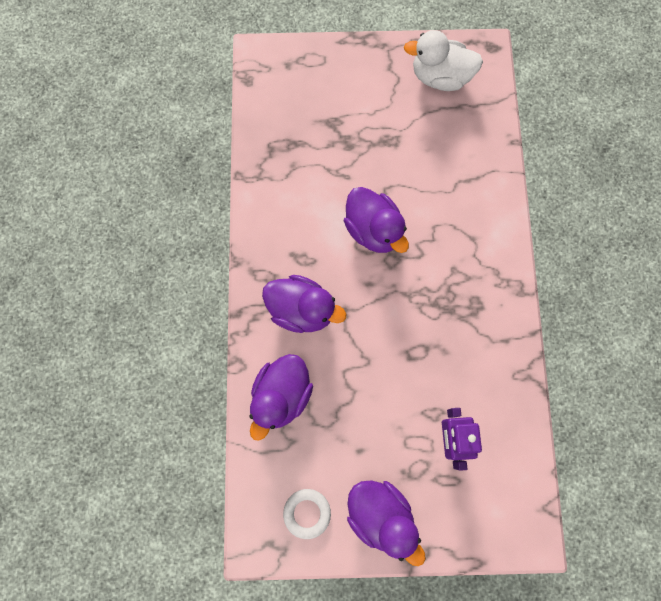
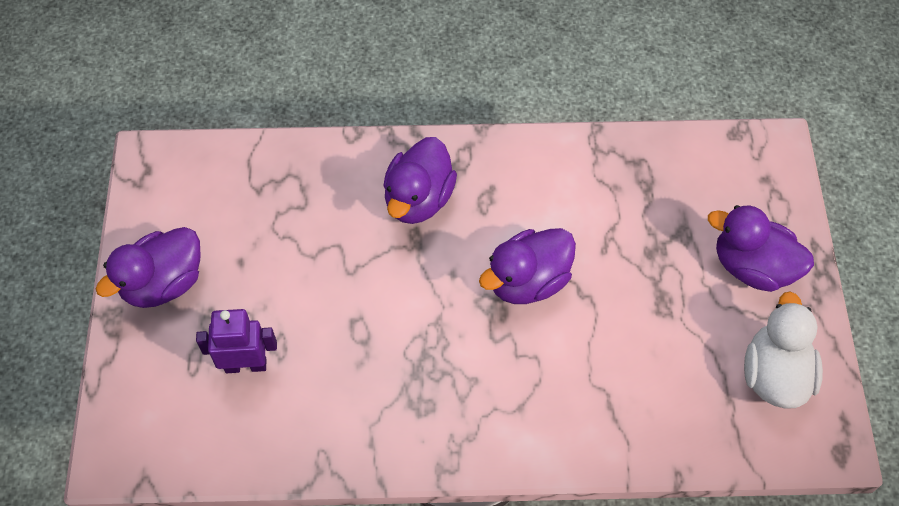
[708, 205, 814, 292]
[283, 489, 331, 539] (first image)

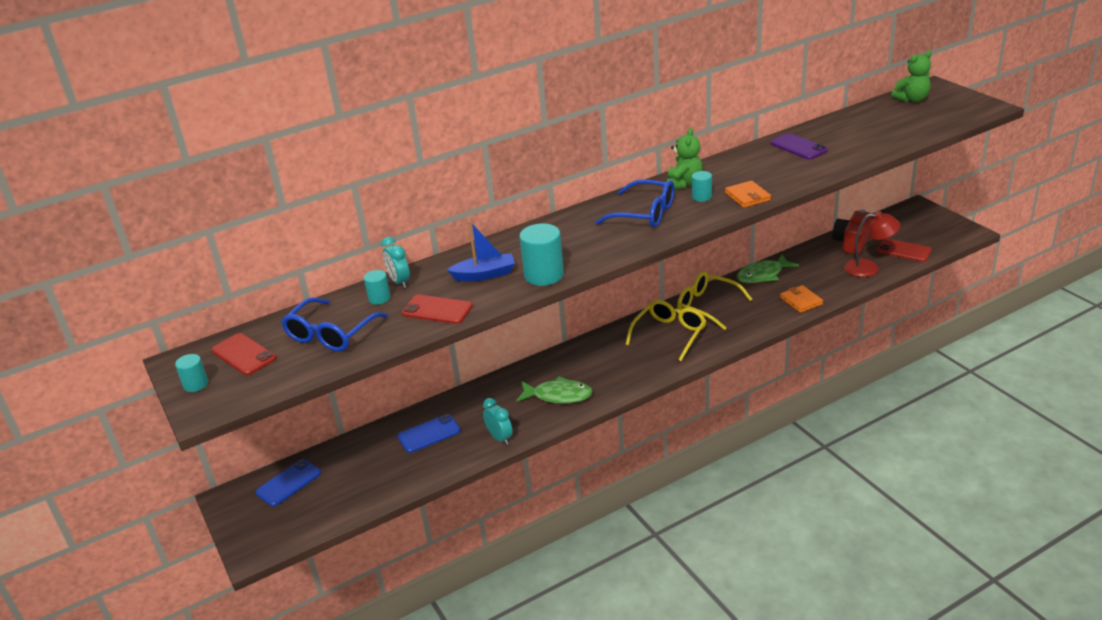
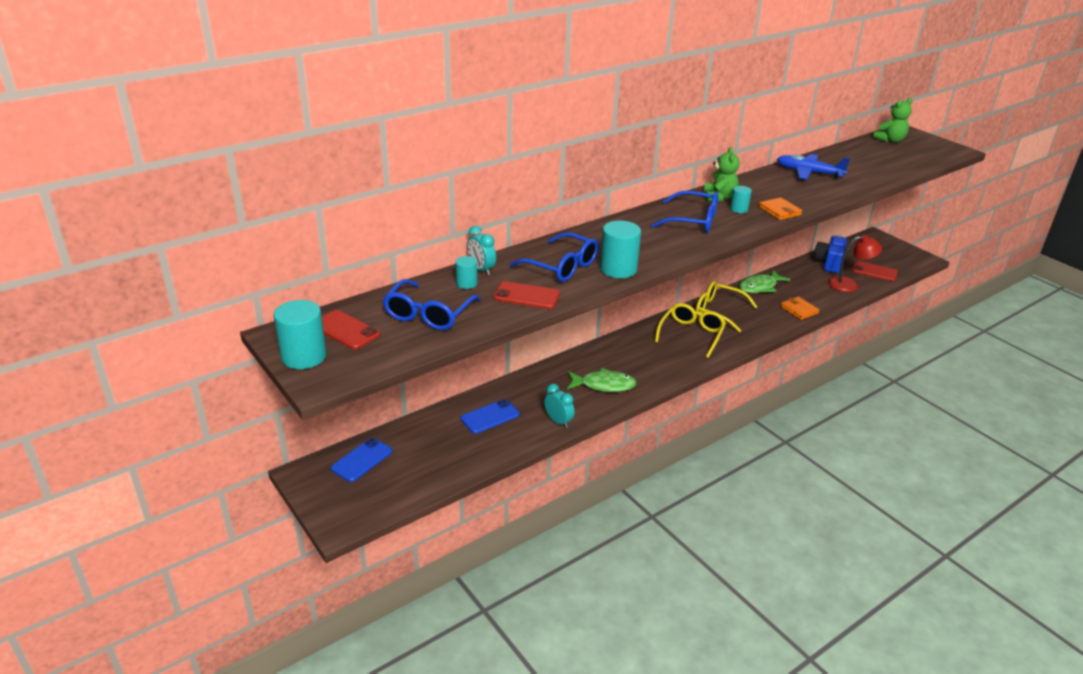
[274, 300, 326, 369]
[510, 232, 598, 282]
[777, 154, 850, 179]
[814, 235, 847, 273]

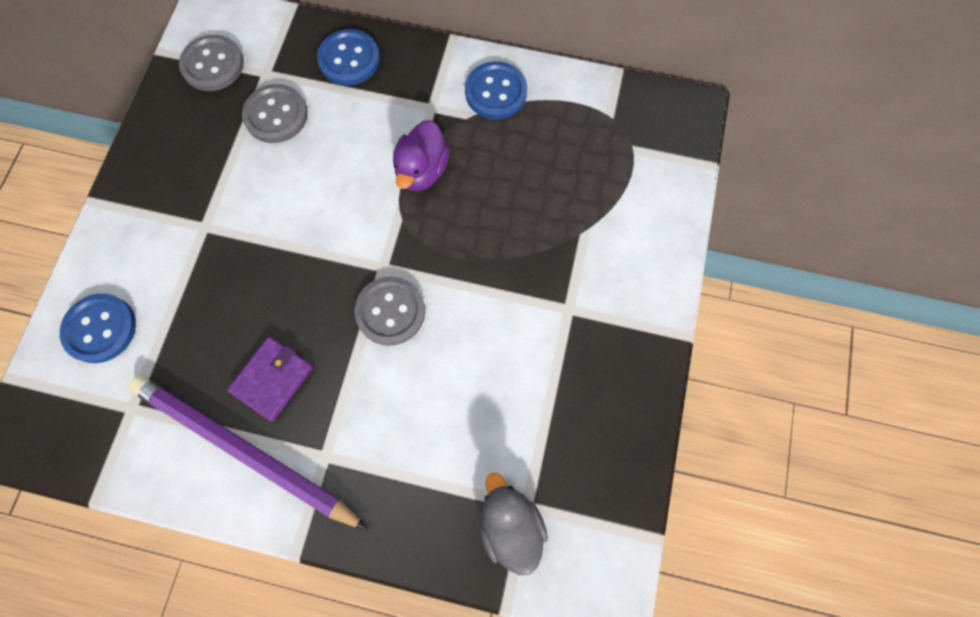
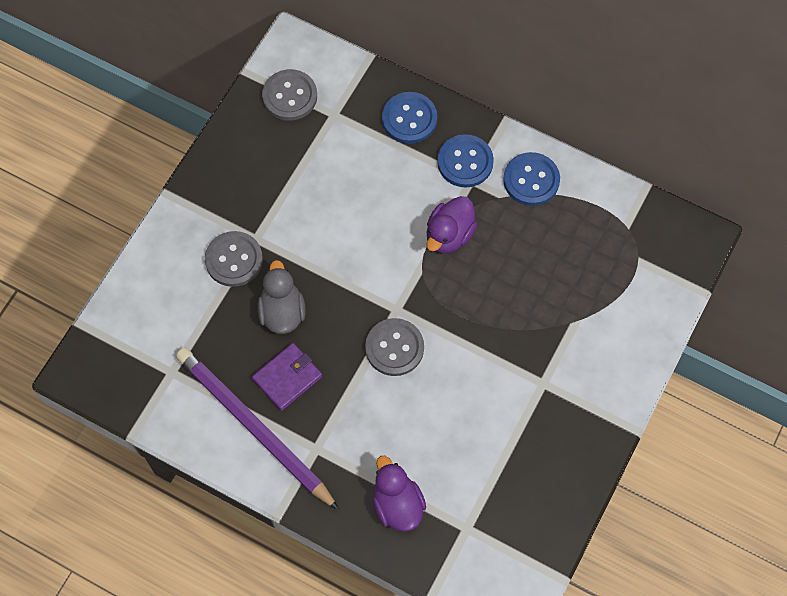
[437, 134, 494, 188]
[205, 231, 263, 287]
[257, 260, 306, 334]
[373, 456, 426, 532]

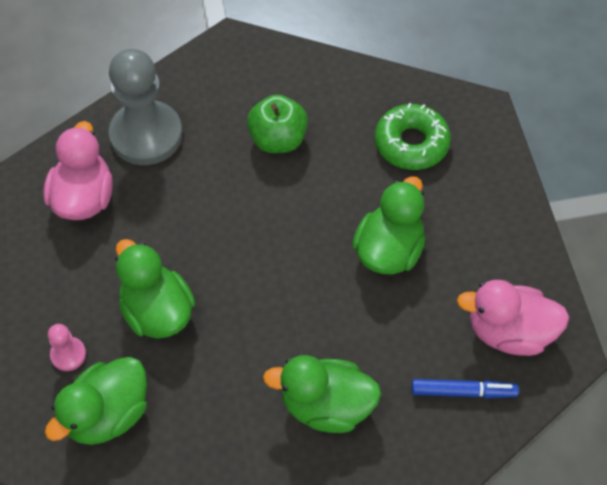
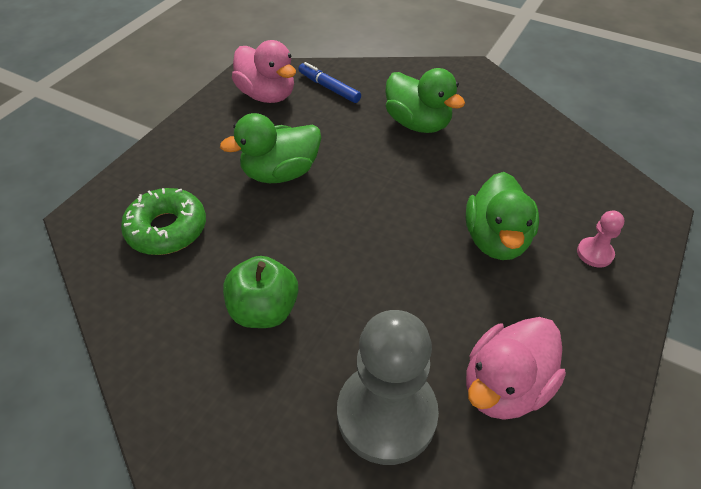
[45, 357, 147, 445] (first image)

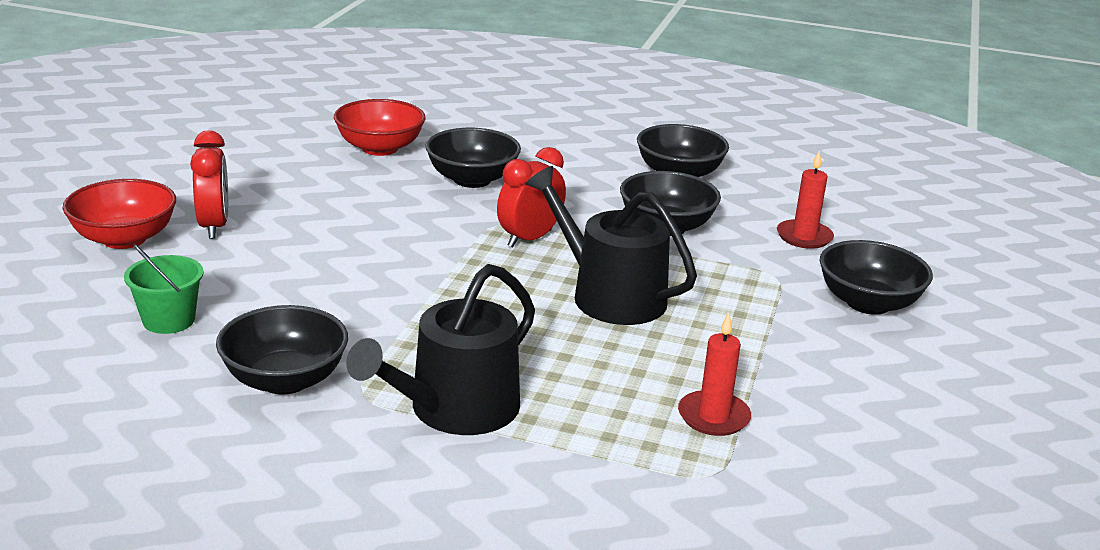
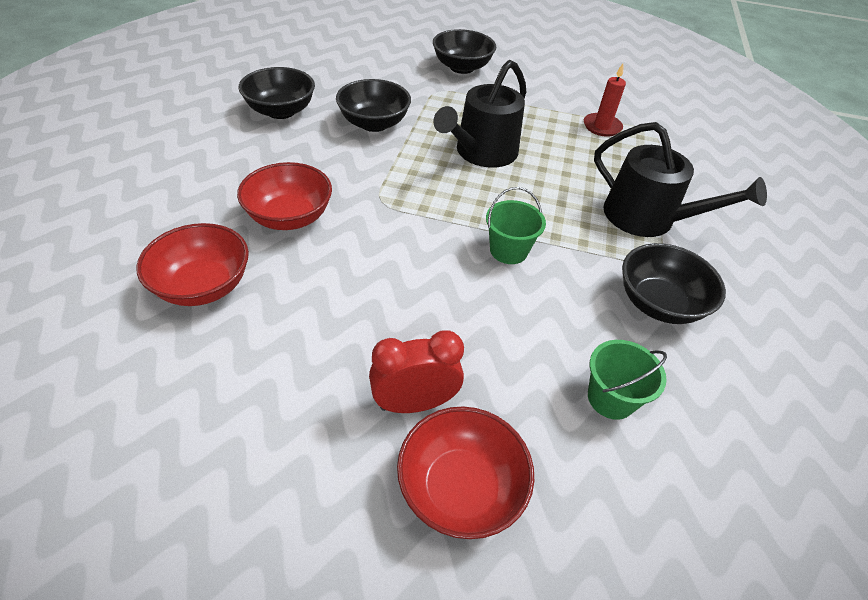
[237, 162, 332, 230]
[497, 147, 566, 248] (first image)
[777, 151, 834, 249] (first image)
[486, 187, 546, 264]

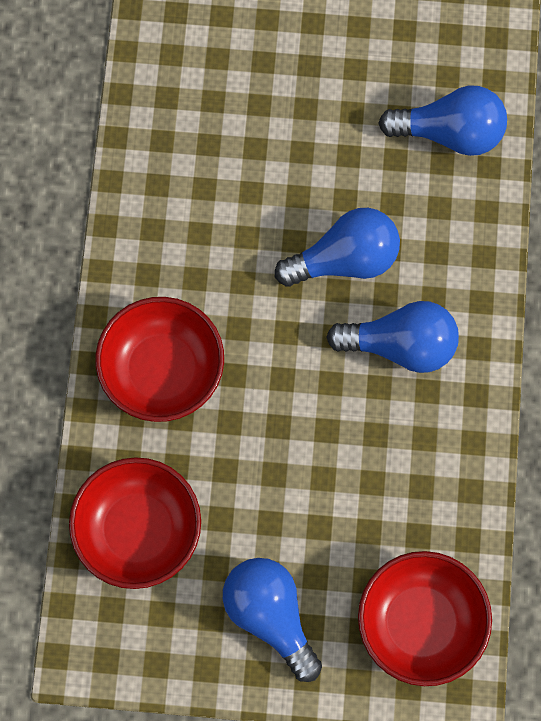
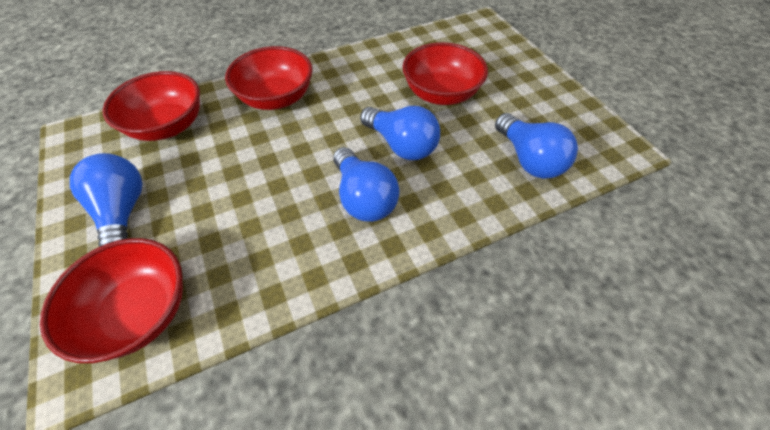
[70, 153, 143, 247]
[403, 42, 488, 105]

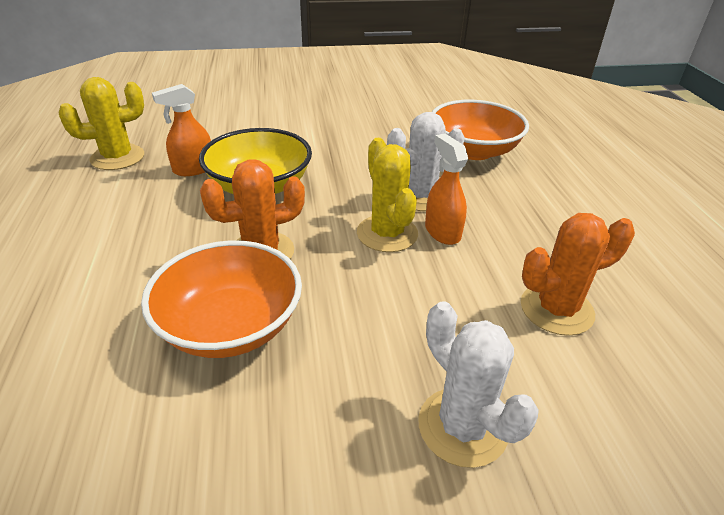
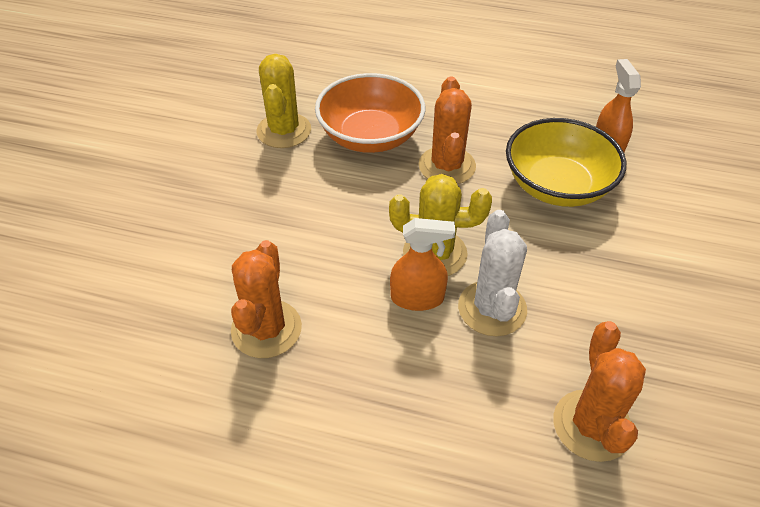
[256, 54, 311, 148]
[419, 302, 539, 468] (first image)
[553, 321, 646, 462]

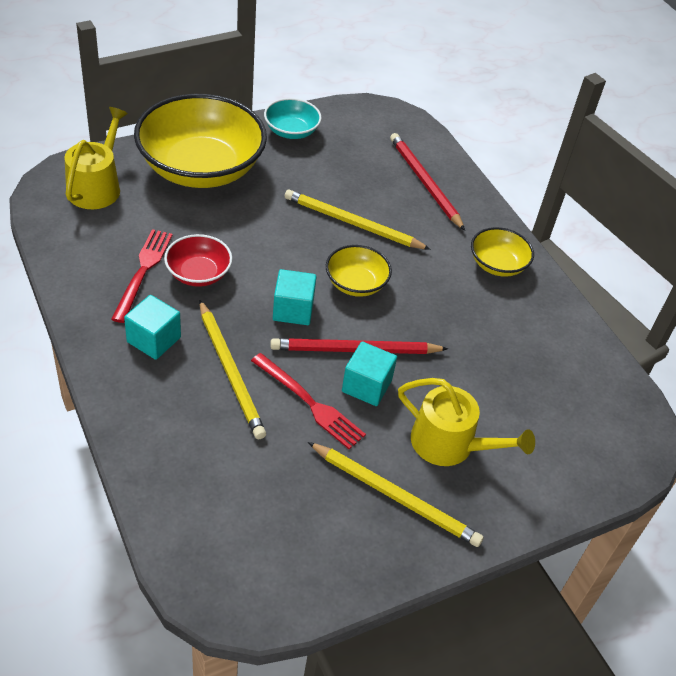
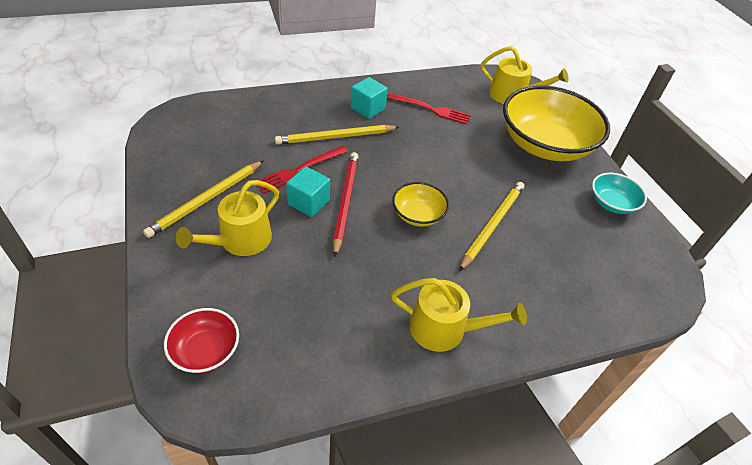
[164, 308, 239, 373]
[273, 269, 317, 325] (first image)
[390, 133, 465, 231] (first image)
[391, 278, 527, 352]

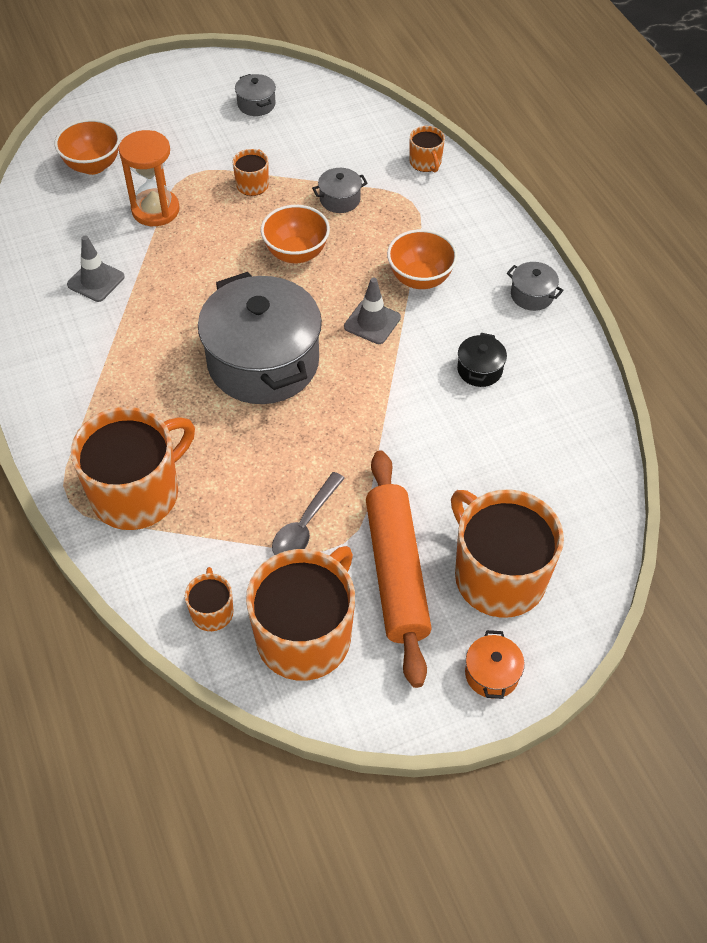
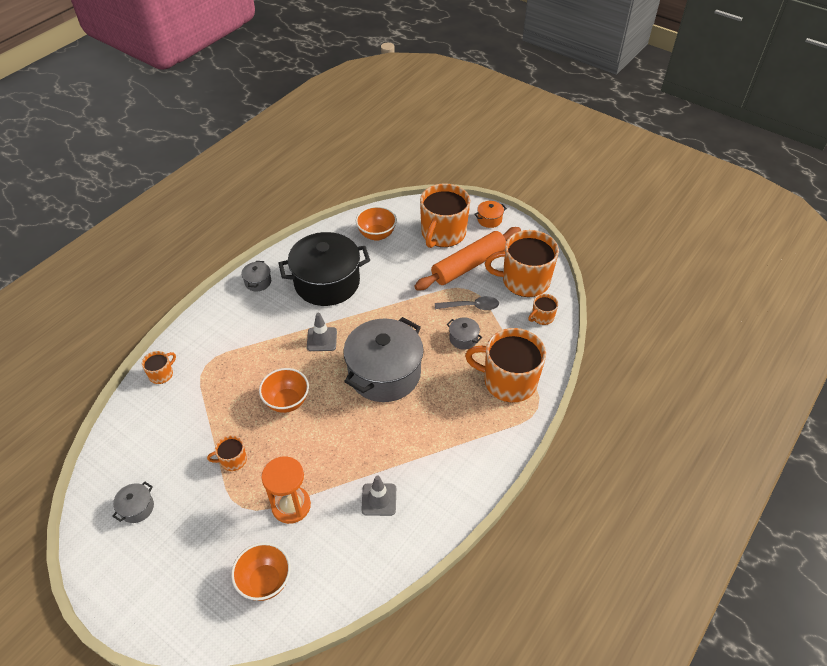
[447, 317, 482, 350]
[356, 206, 397, 241]
[278, 232, 370, 306]

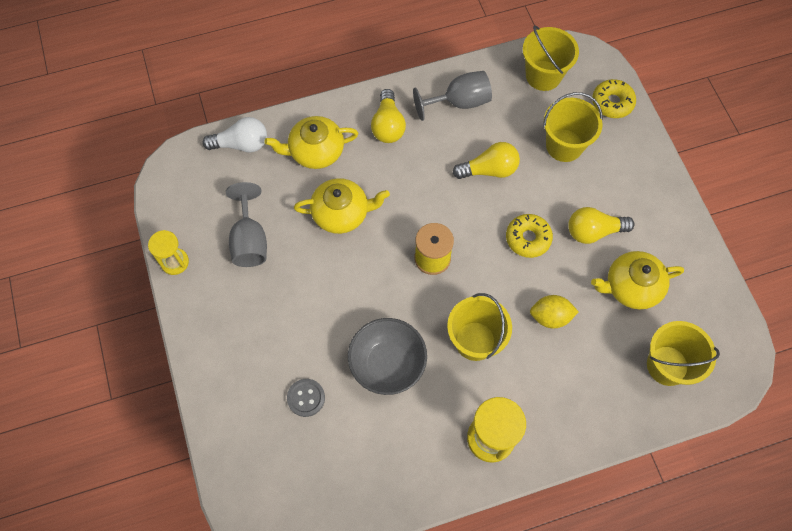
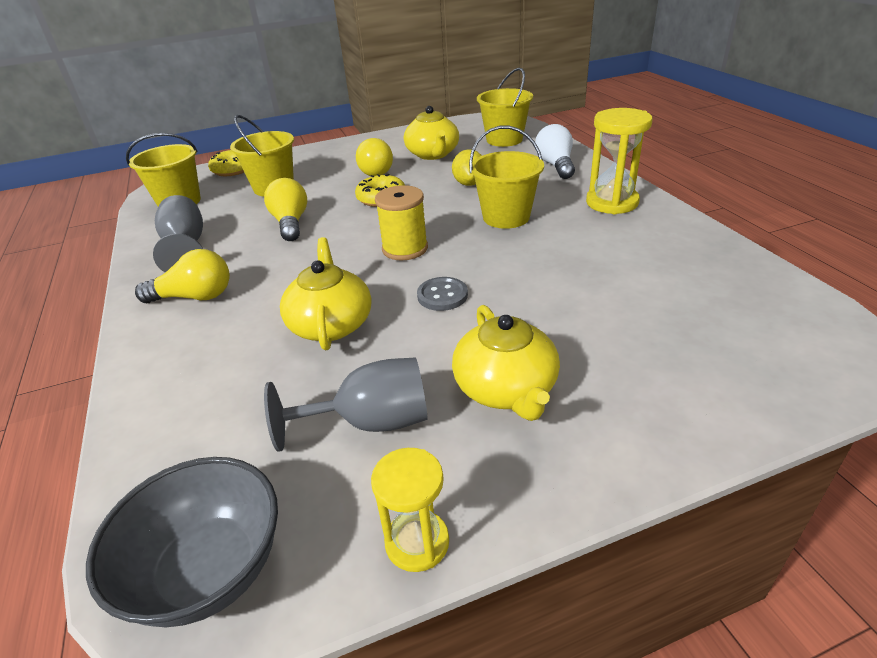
[535, 124, 575, 179]
[452, 305, 560, 421]
[417, 277, 468, 311]
[86, 457, 278, 628]

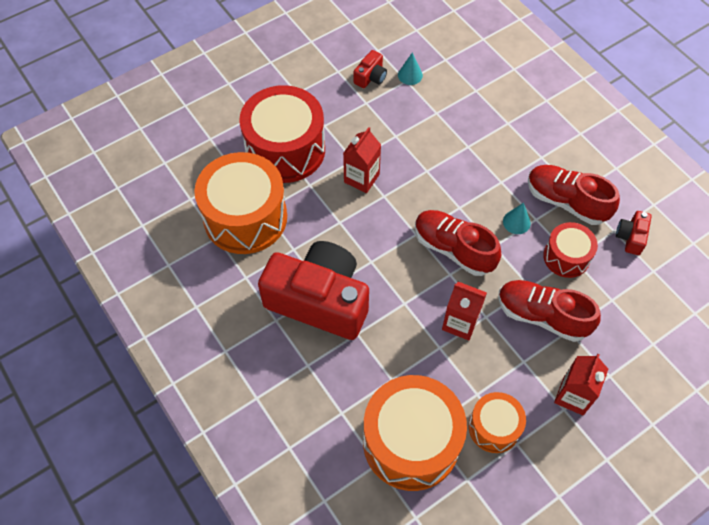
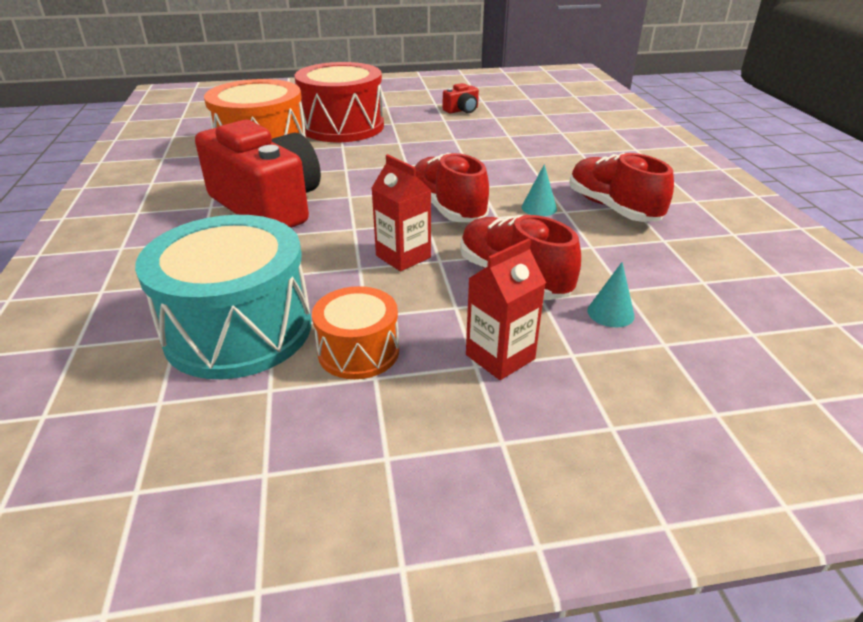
[343, 127, 381, 193] (first image)
[135, 215, 311, 379]
[587, 262, 635, 327]
[543, 222, 598, 278] (first image)
[616, 211, 652, 255] (first image)

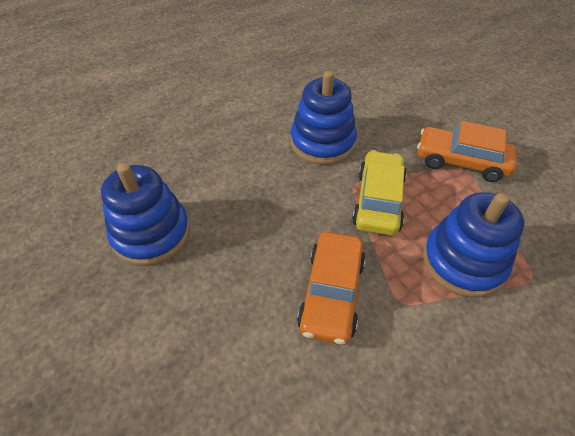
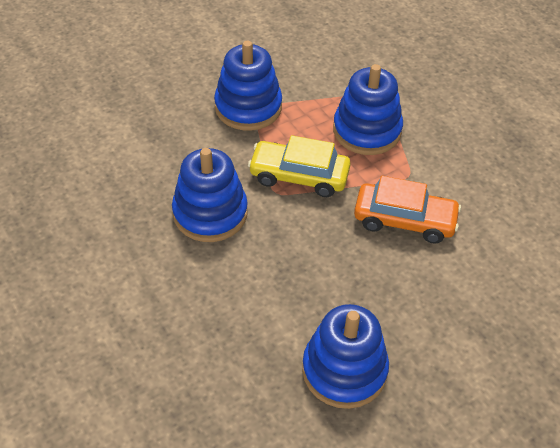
[214, 41, 282, 131]

